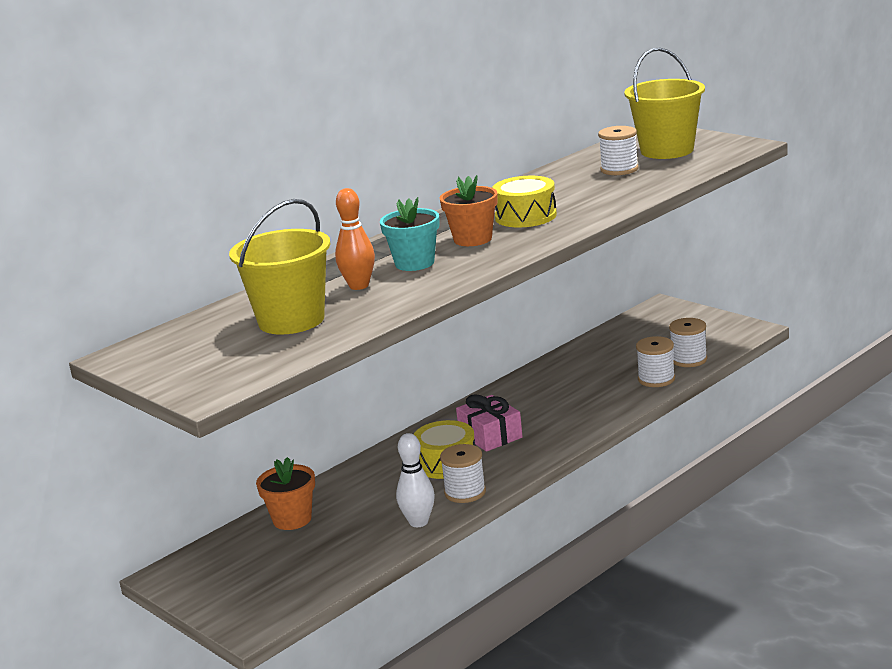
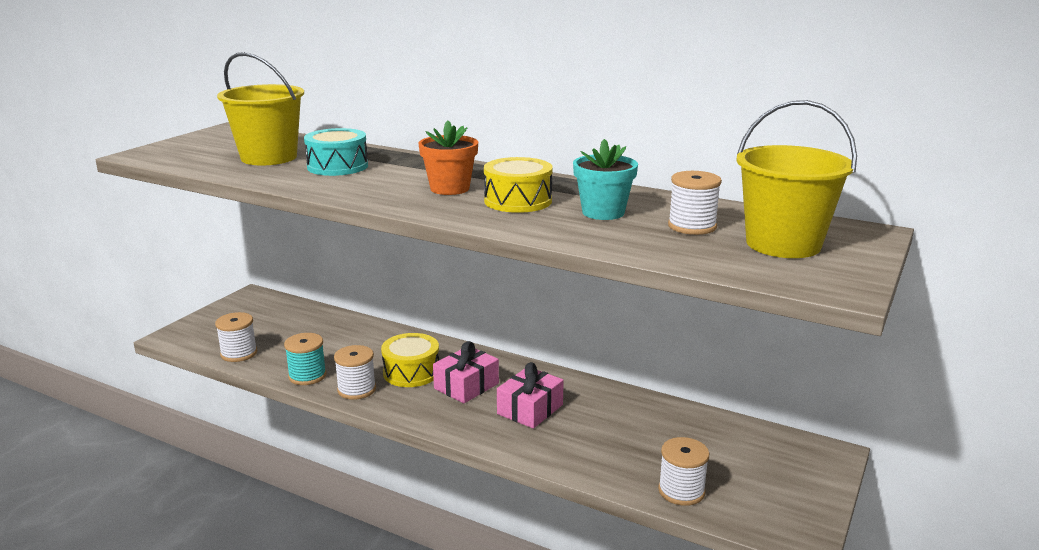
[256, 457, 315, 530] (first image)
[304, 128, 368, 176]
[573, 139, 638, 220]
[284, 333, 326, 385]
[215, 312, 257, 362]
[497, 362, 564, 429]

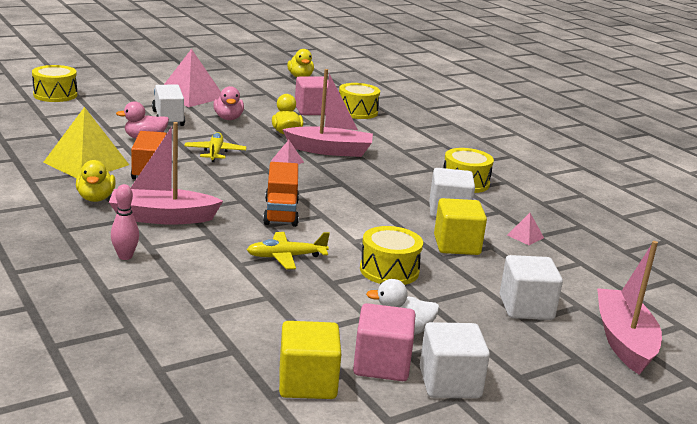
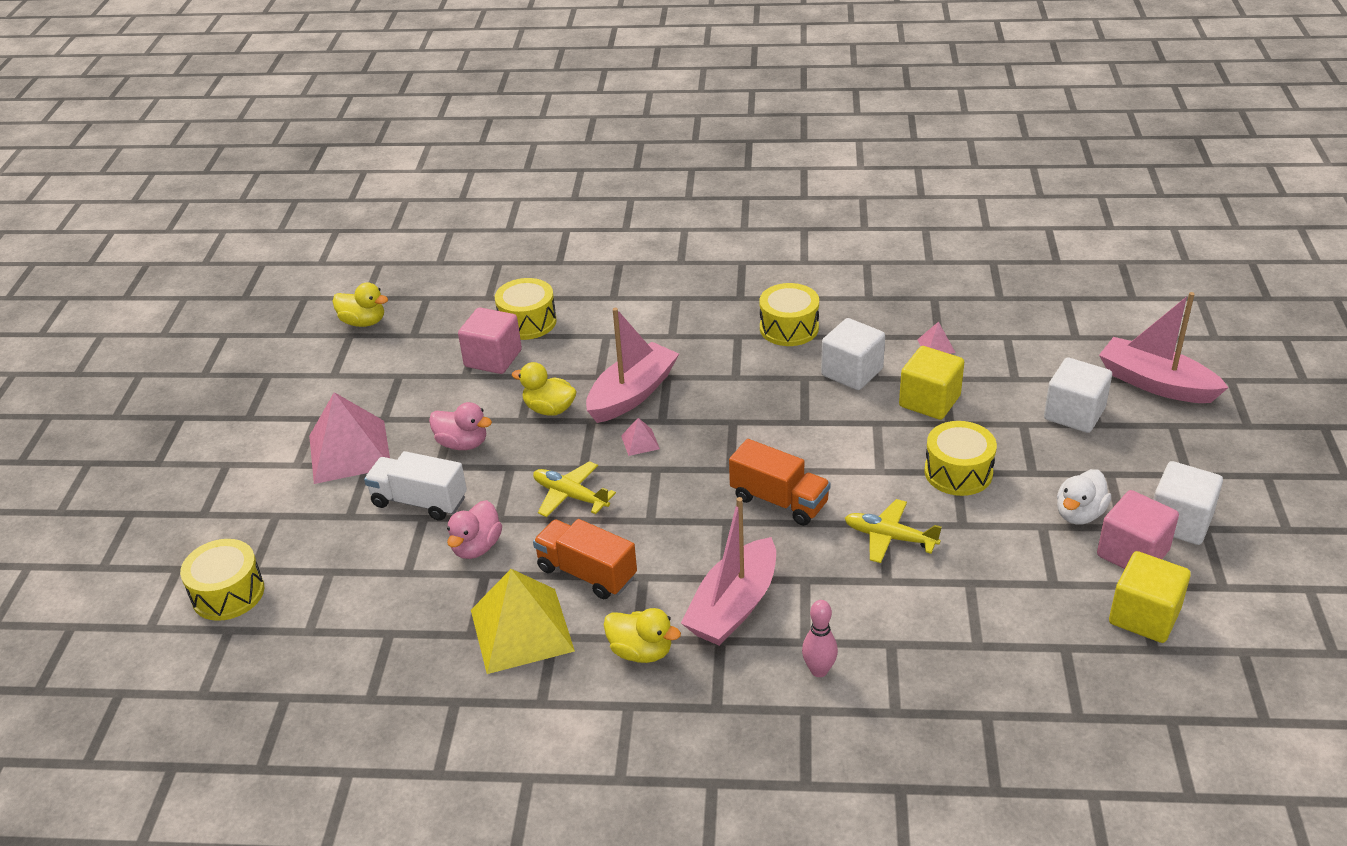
[845, 499, 942, 563]

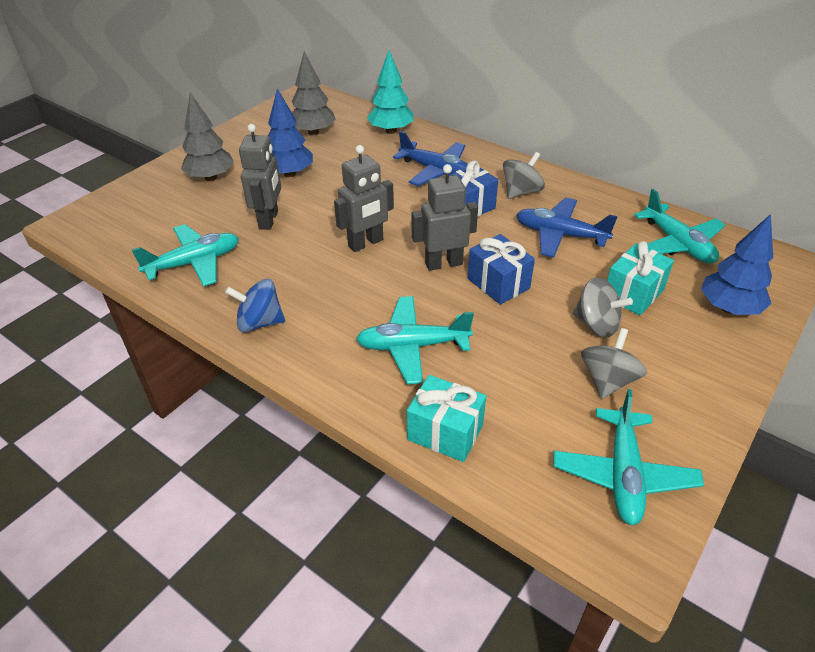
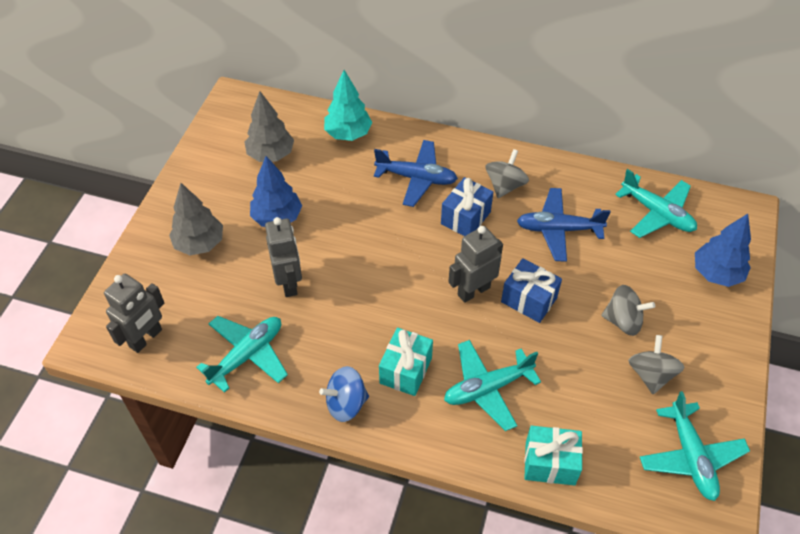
[104, 274, 164, 353]
[379, 328, 433, 396]

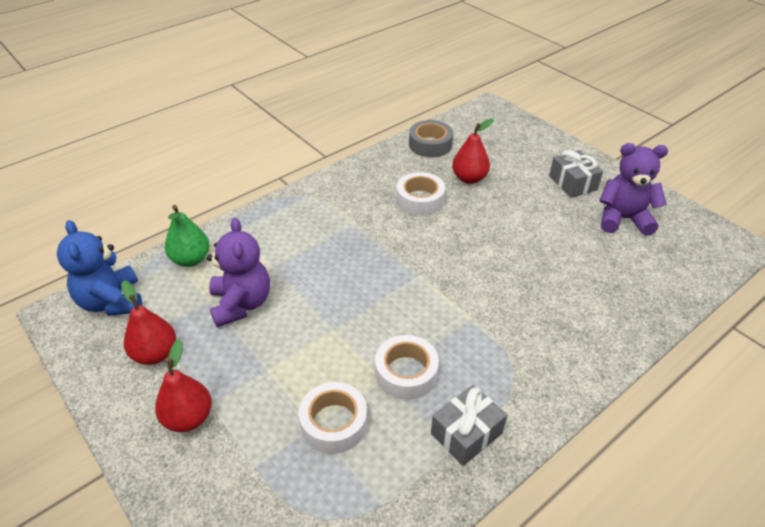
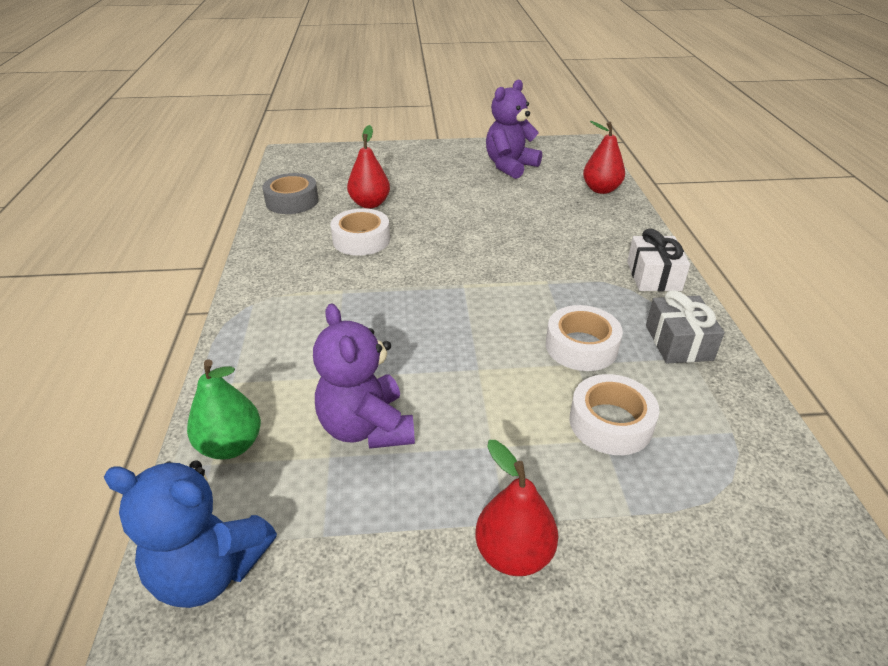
[583, 121, 625, 194]
[313, 303, 415, 449]
[549, 150, 603, 198] (first image)
[627, 228, 690, 291]

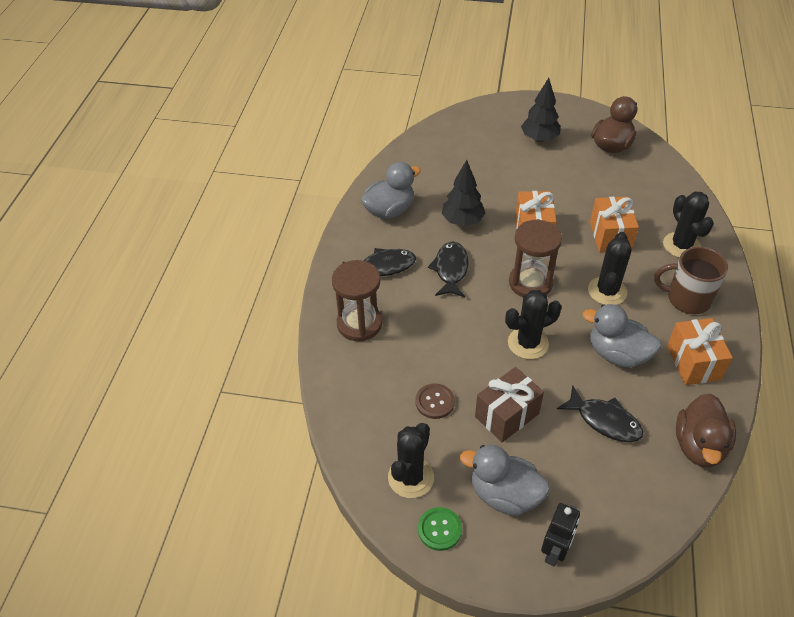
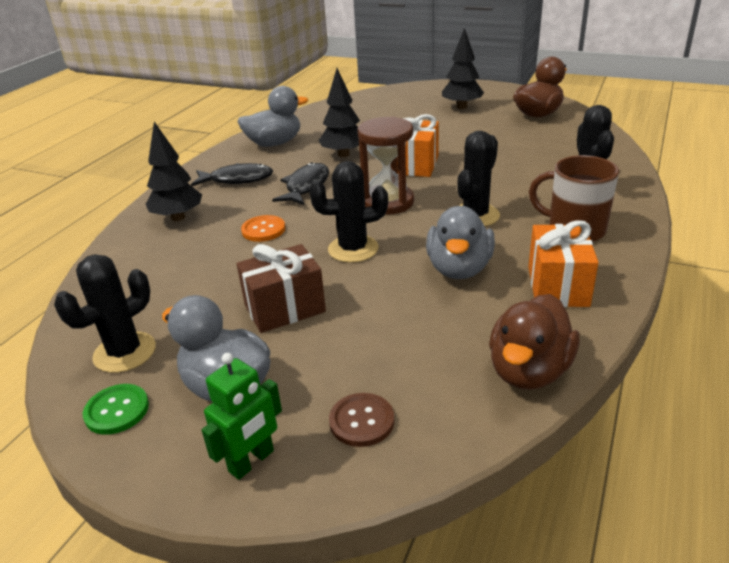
[146, 122, 202, 221]
[329, 393, 395, 447]
[202, 353, 282, 480]
[557, 386, 643, 442] (first image)
[426, 205, 495, 279]
[590, 197, 639, 253] (first image)
[241, 215, 285, 242]

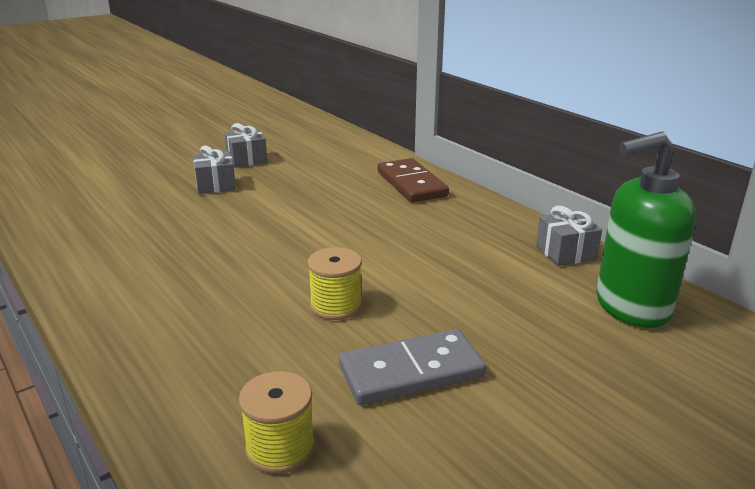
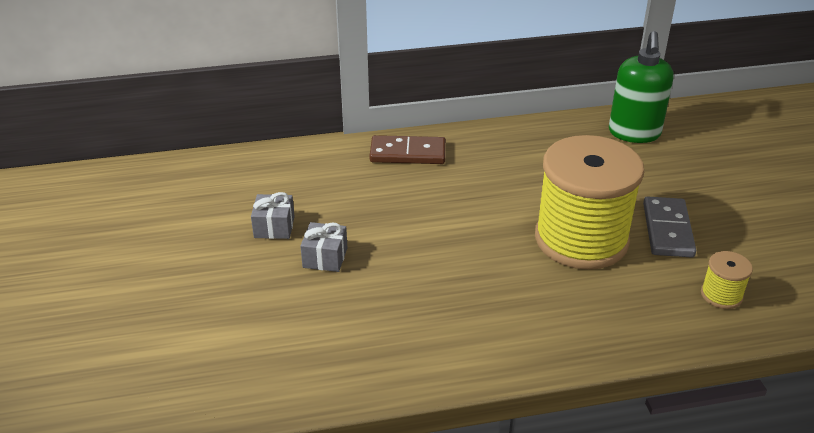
[535, 135, 644, 270]
[536, 206, 602, 266] (first image)

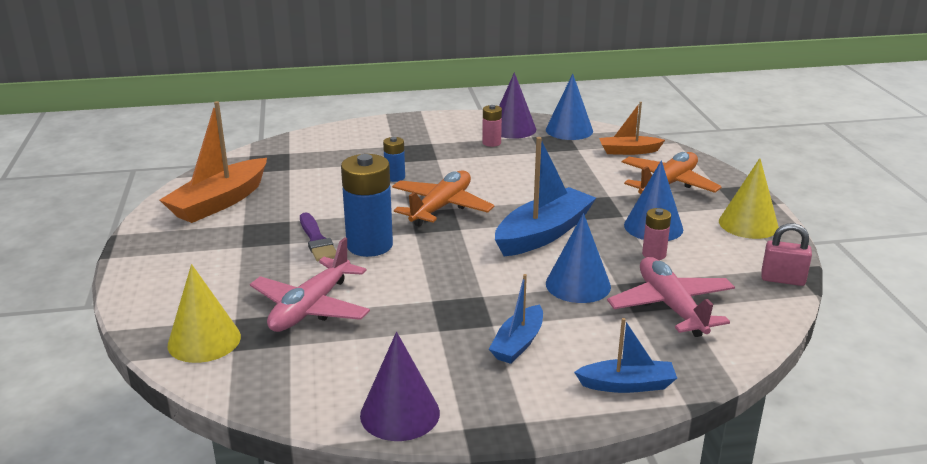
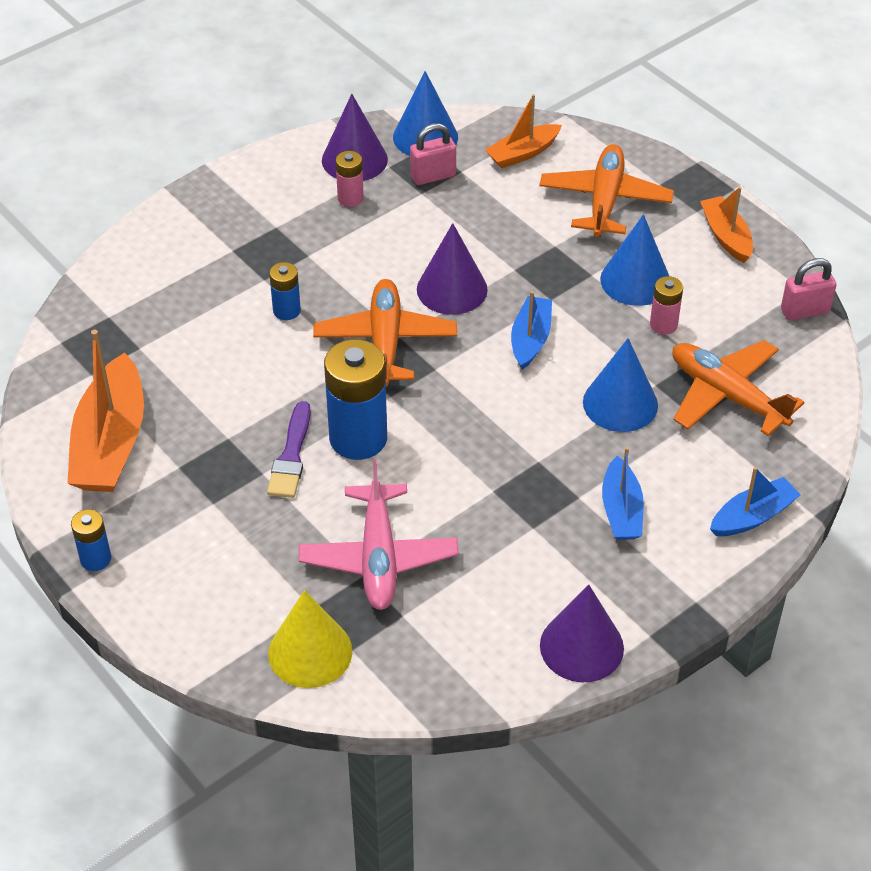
[267, 401, 311, 498]
[511, 291, 552, 370]
[672, 340, 804, 436]
[700, 187, 753, 263]
[71, 509, 111, 571]
[410, 123, 456, 185]
[417, 223, 488, 315]

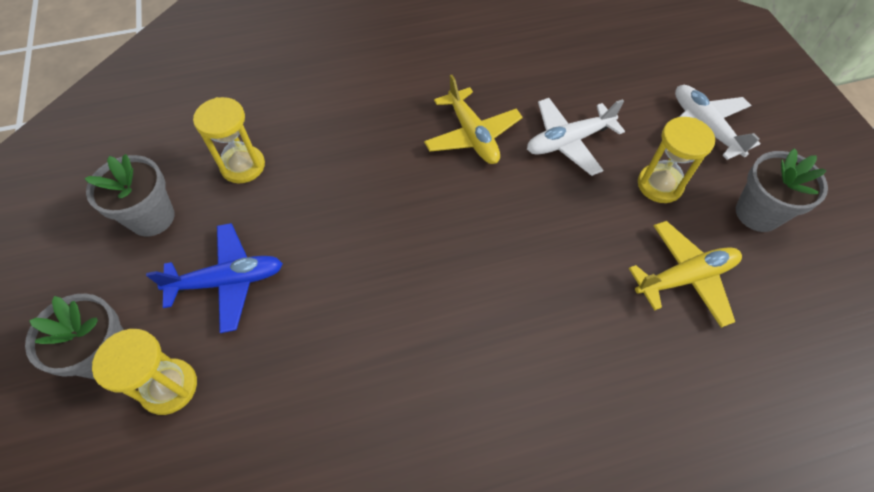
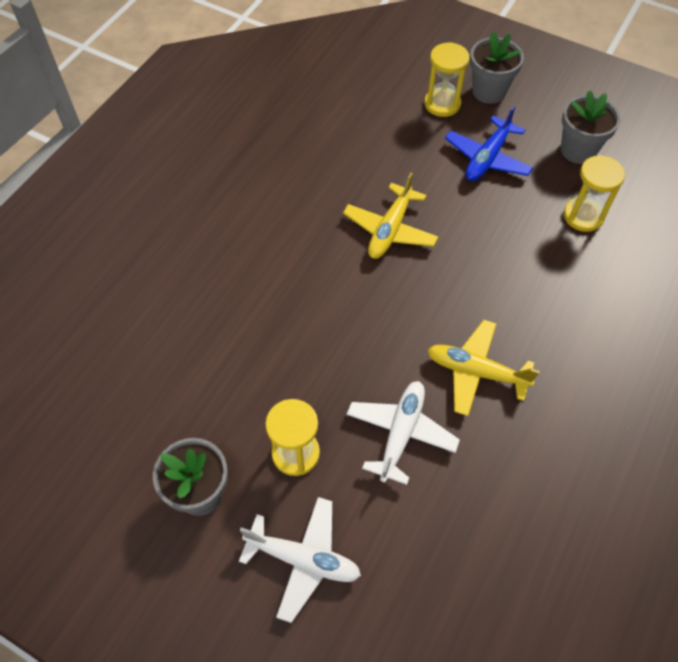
[343, 173, 438, 259]

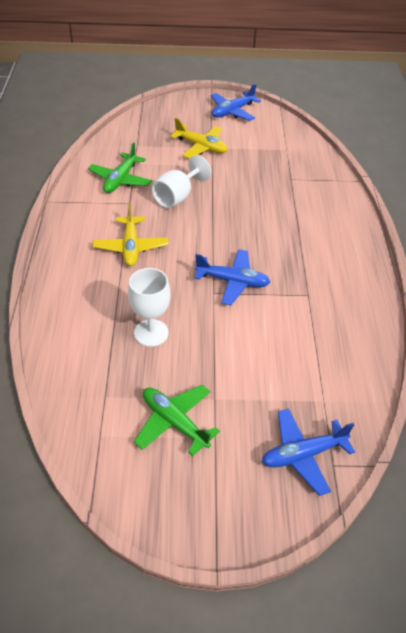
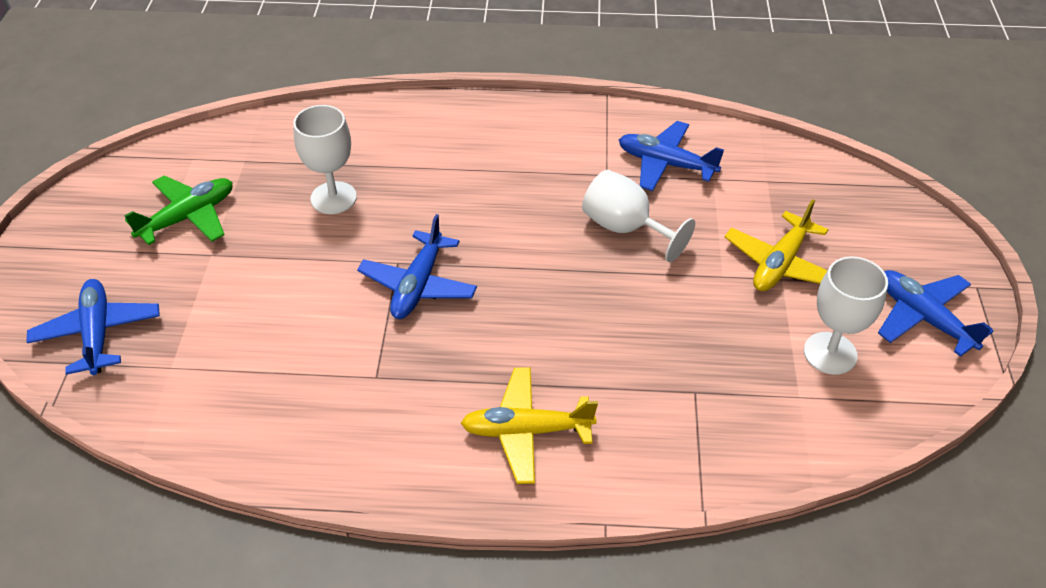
[619, 121, 724, 191]
[461, 367, 598, 484]
[804, 256, 888, 375]

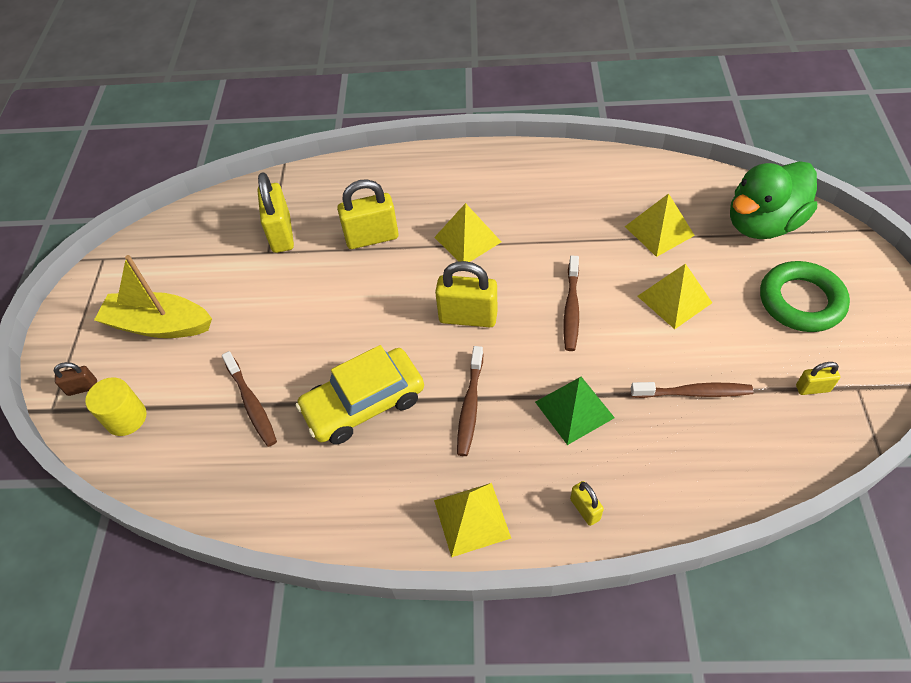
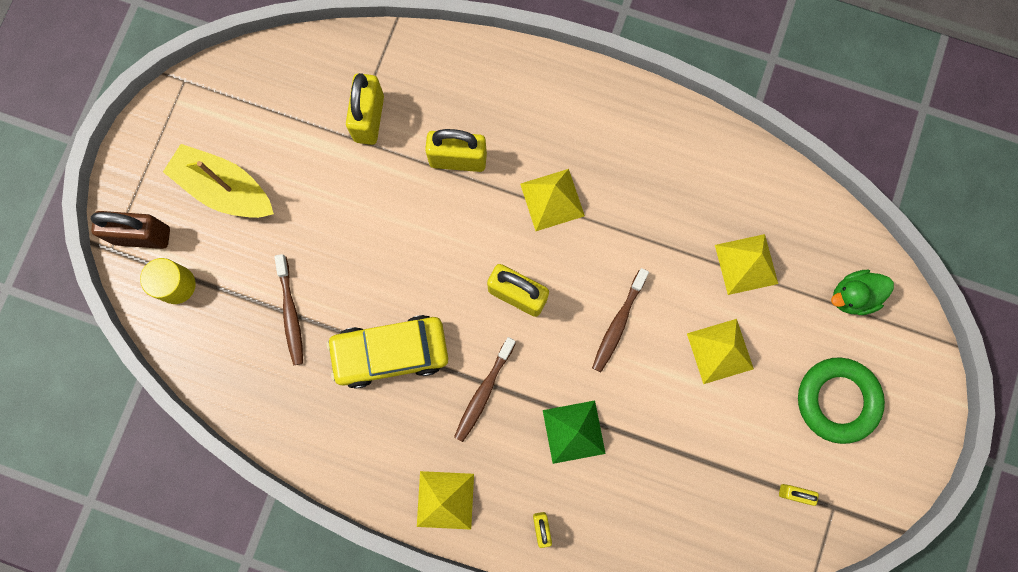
[91, 211, 170, 249]
[631, 382, 753, 398] (first image)
[831, 270, 894, 315]

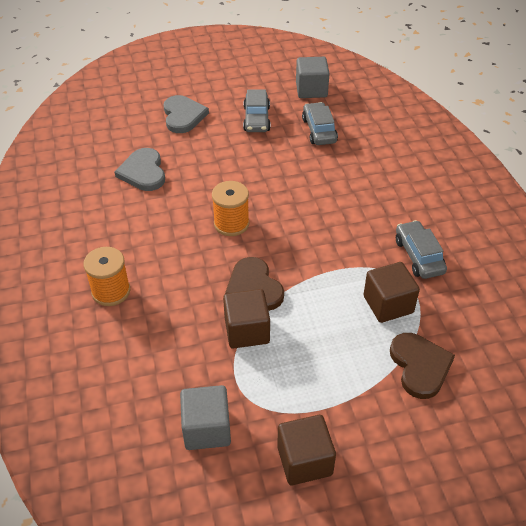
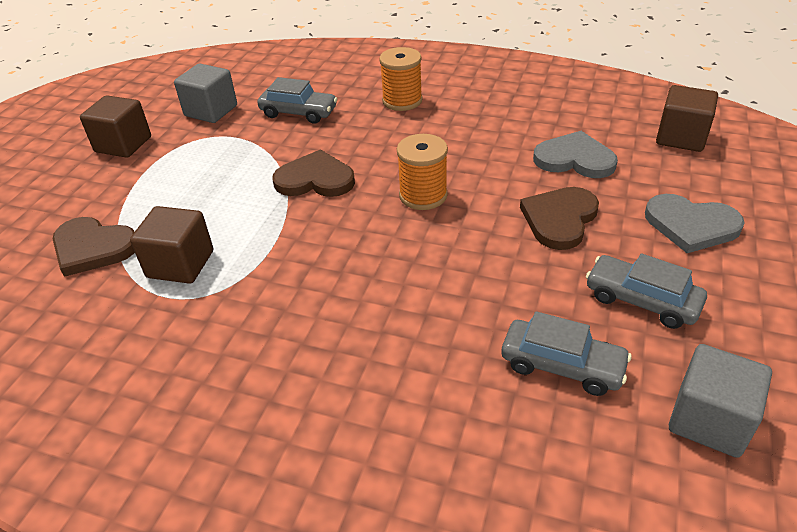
[656, 85, 718, 152]
[257, 77, 337, 124]
[520, 187, 599, 250]

